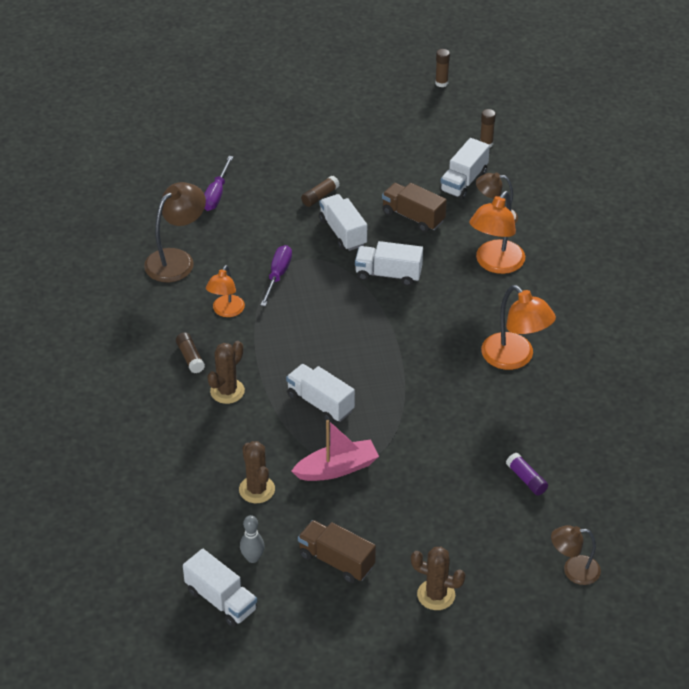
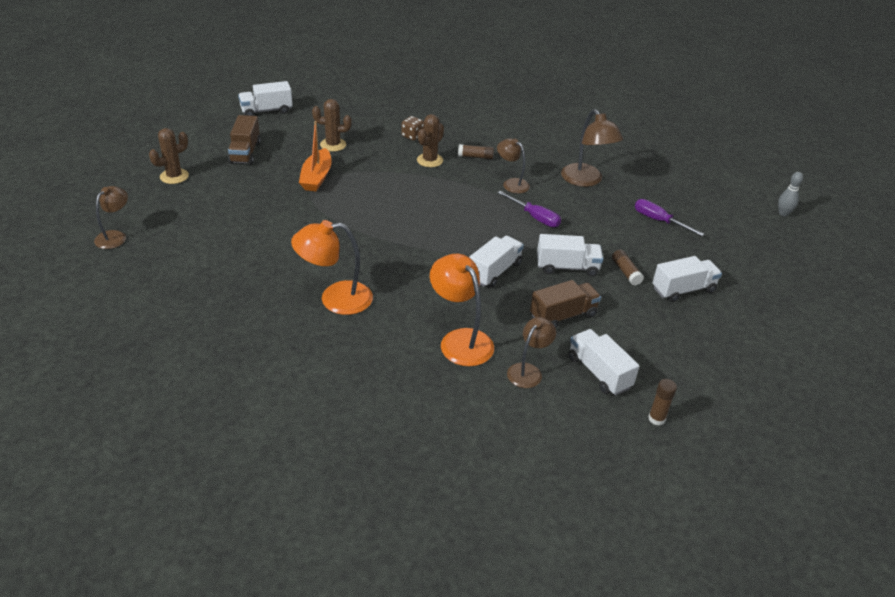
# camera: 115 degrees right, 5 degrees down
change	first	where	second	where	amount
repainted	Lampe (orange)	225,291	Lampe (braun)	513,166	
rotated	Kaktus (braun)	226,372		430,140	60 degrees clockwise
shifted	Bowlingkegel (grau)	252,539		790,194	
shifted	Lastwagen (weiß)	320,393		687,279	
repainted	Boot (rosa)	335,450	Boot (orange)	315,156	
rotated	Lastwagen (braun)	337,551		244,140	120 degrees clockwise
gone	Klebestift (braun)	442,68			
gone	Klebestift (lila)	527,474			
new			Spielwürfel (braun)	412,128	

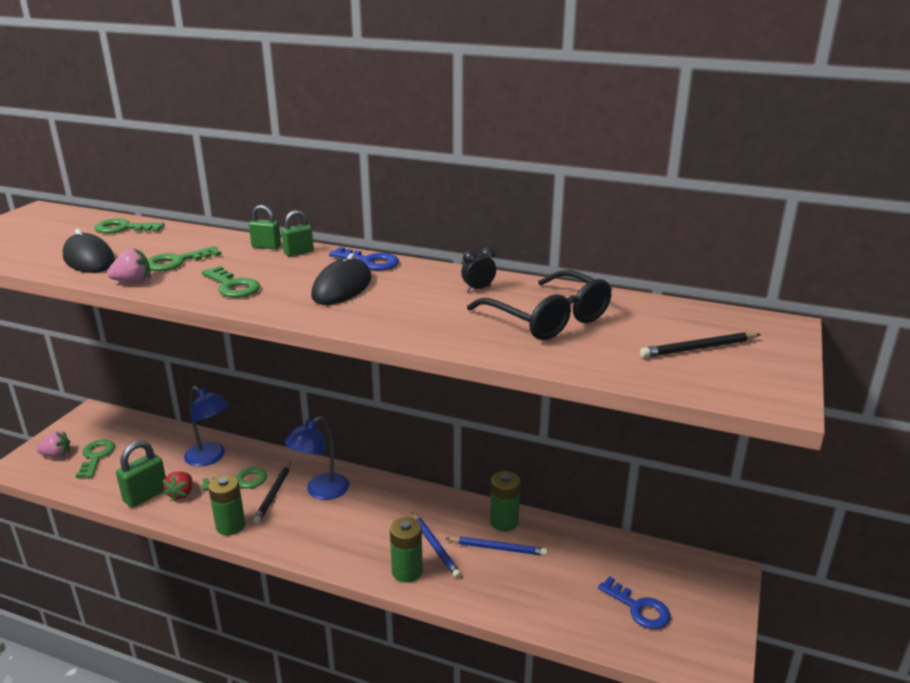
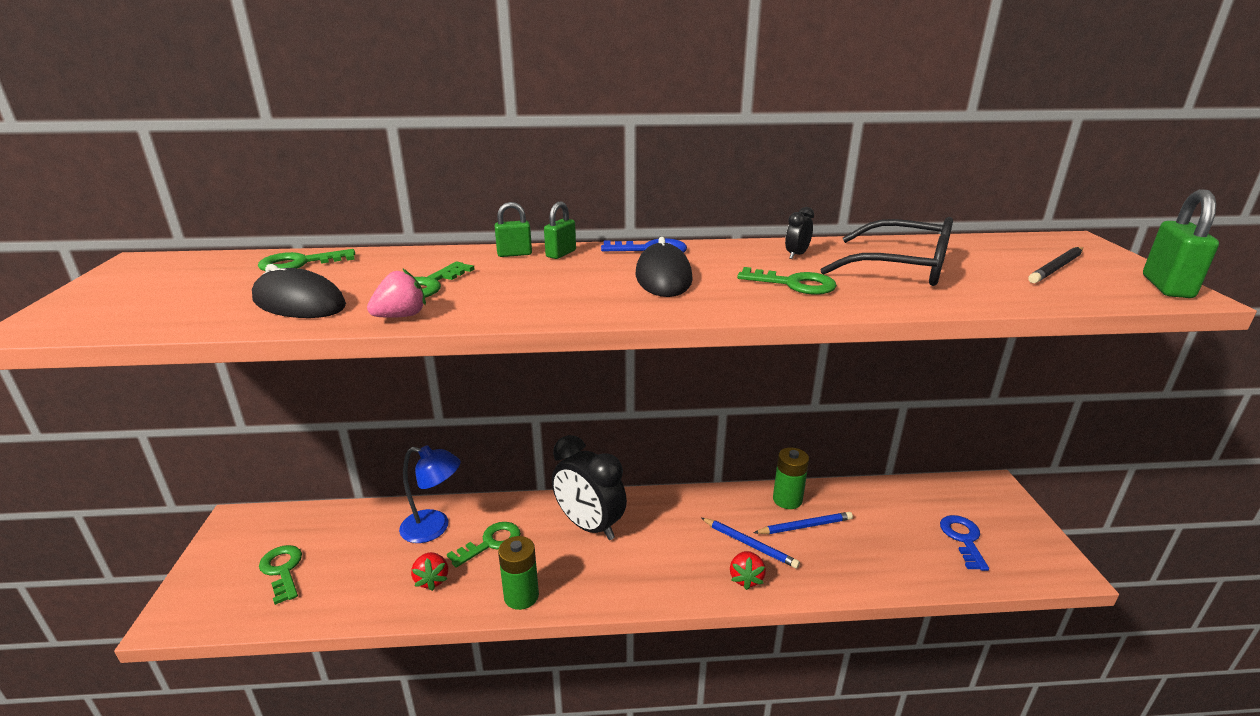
# camera: 25 degrees left, 0 degrees up
change	first	where	second	where	amount
gone	Erdbeere (rosa)	53,444			
shifted	Vorhängeschloss (grün)	141,474		1181,243	
shifted	Schlüssel (grün)	231,282		787,281	
gone	Bleistift (schwarz)	272,493			
swapped	Lampe (blau)	317,458	Wecker (schwarz)	589,487	
swapped	Batterie (grün)	406,550	Erdbeere (rot)	748,570	
rotated	Schlüssel (blau)	634,602		964,543	105 degrees counterclockwise

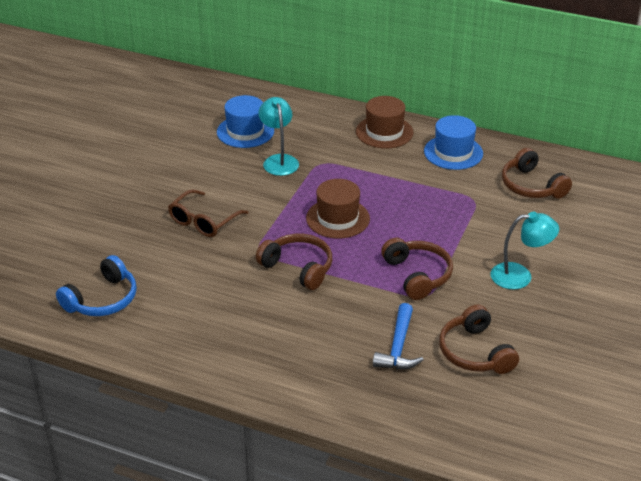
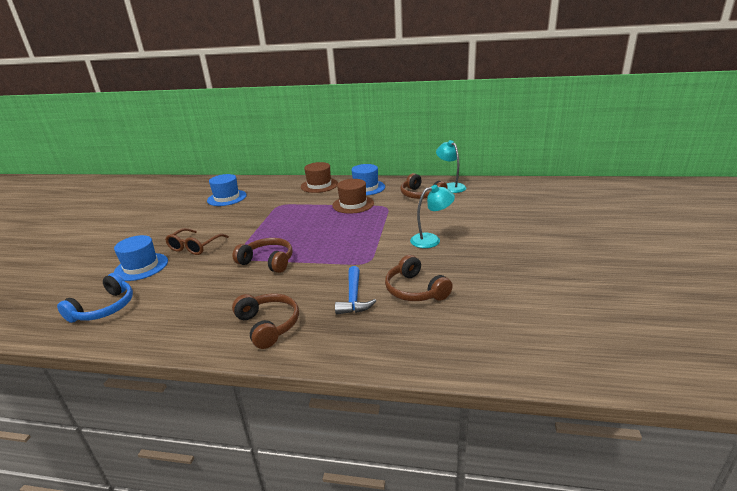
# camera: 10 degrees left, 10 degrees down
change	first	where	second	where	amount
shifted	Lampe (türkis)	278,136		451,166	
shifted	Hut (braun)	338,209		353,196	
shifted	Kopfhörer (braun)	417,269		265,321	
new			Hut (blau)	141,258	

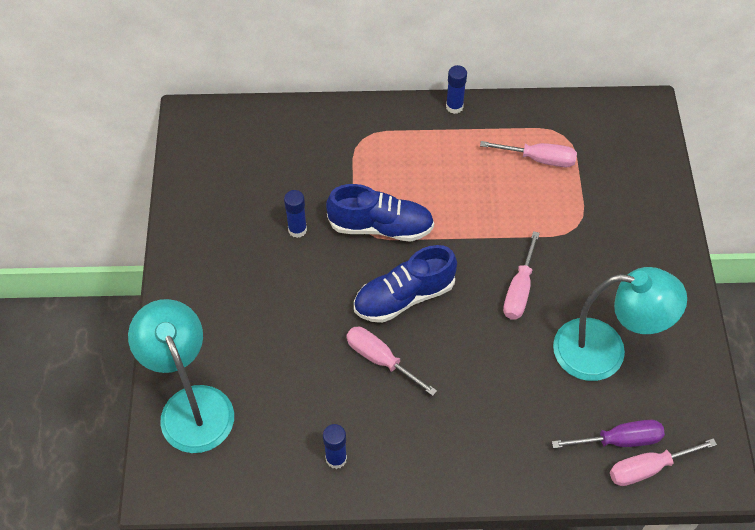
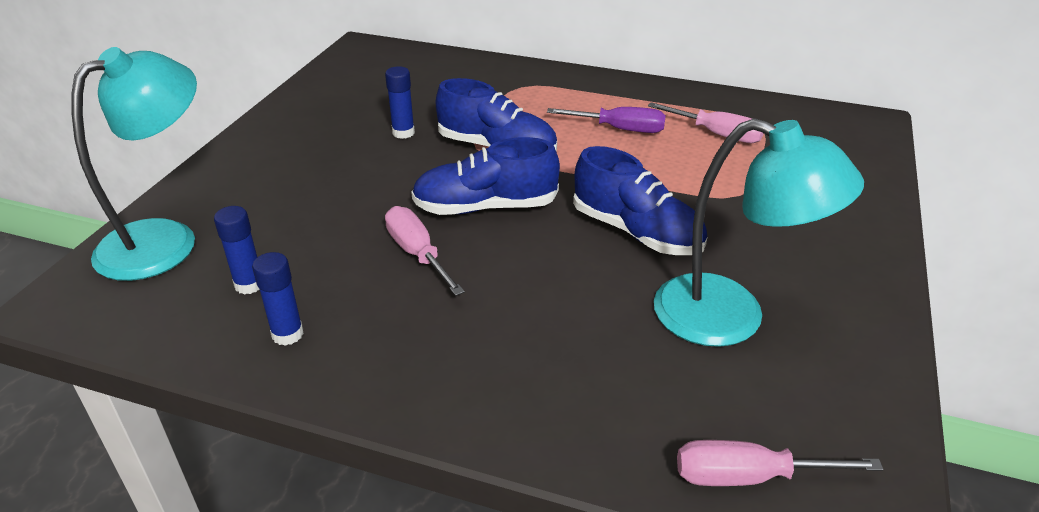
# camera: 20 degrees right, 20 degrees down
change	first	where	second	where	amount
rotated	Lampe (türkis)	181,376		134,164	45 degrees clockwise
shifted	Klebestift (blau)	456,89		237,250	
swapped	Schraubenzieher (rosa)	521,275	Schuh (blau)	640,200	
shifted	Schraubenzieher (lila)	608,434		606,120	

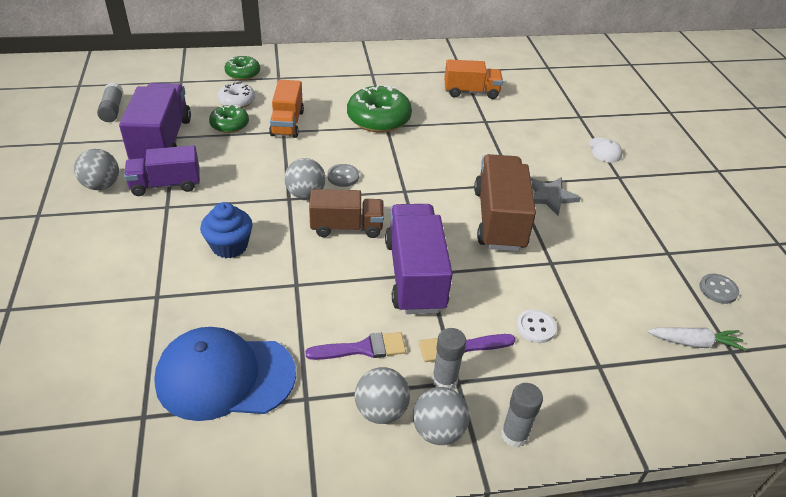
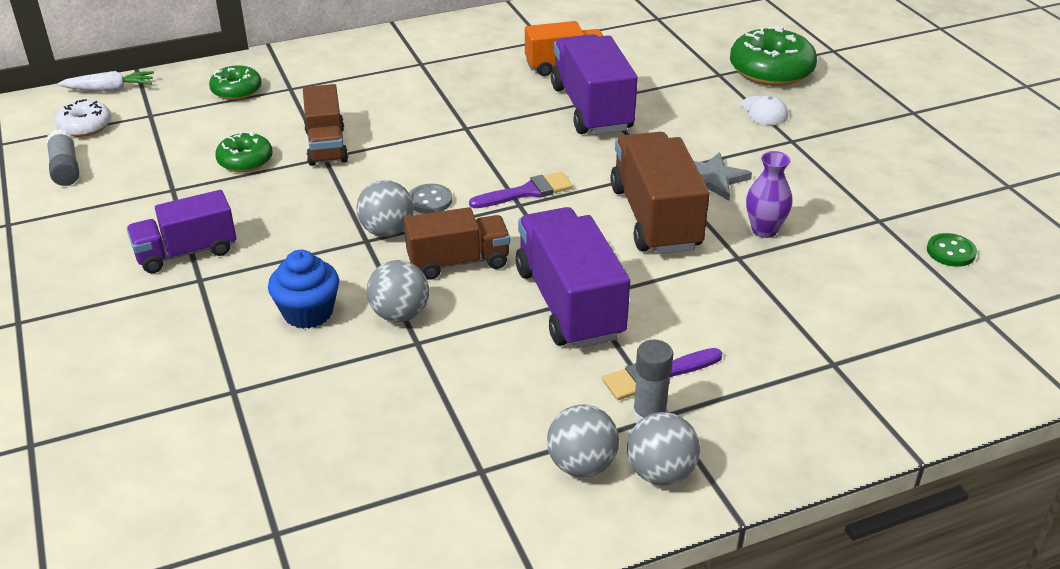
# camera: 10 degrees left, 5 degrees down
change	first	where	second	where	amount
shifted	Ball (grau)	96,169		398,291	
shifted	Lastwagen (lila)	155,121		594,84	
gone	Kappe (blau)	225,374			
shifted	Donut (weiß)	236,95		83,118	
repainted	Lastwagen (orange)	286,109	Lastwagen (braun)	325,125	
shifted	Pinsel (lila)	355,346		521,190	
shifted	Donut (grün)	379,109		773,56	
gone	Klebestift (grau)	522,415			
gone	Knopf (weiß)	536,326			
shifted	Karotte (weiß)	697,339		105,81	
repainted	Knopf (grau)	719,289	Knopf (grün)	952,250	
new			Vase (lila)	769,194	

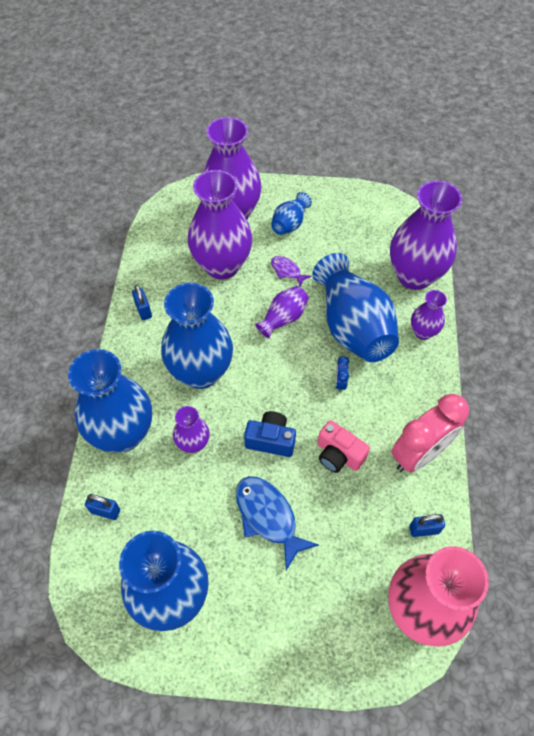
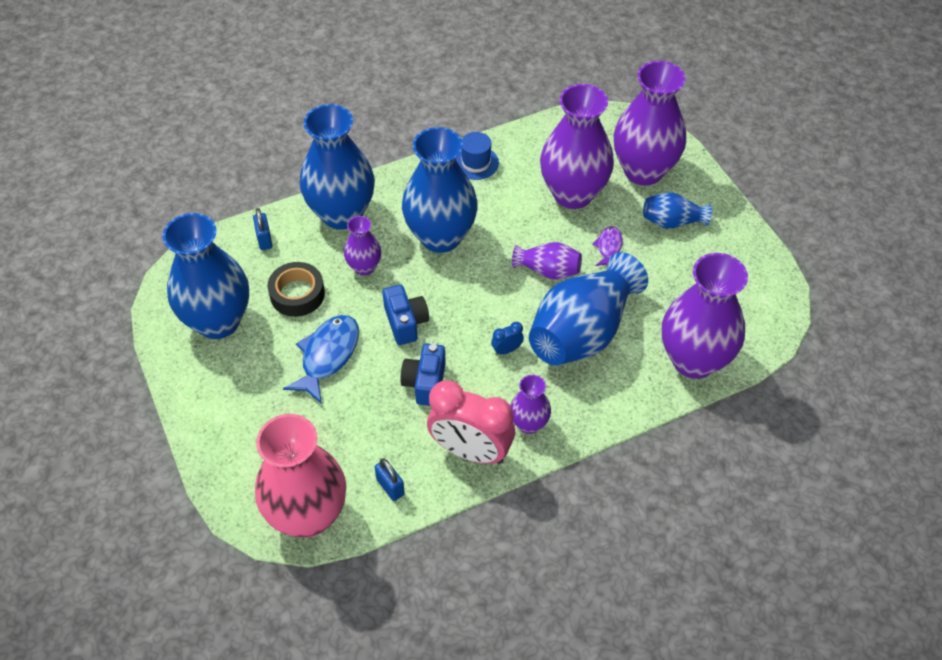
# camera: 60 degrees right, 5 degrees down
change	first	where	second	where	amount
swapped	Vorhängeschloss (blau)	142,302	Hut (blau)	477,156	
repainted	Kamera (rosa)	344,446	Kamera (blau)	423,375	
shifted	Vase (lila)	429,315		530,404	
new			Klebeband (schwarz)	296,289	

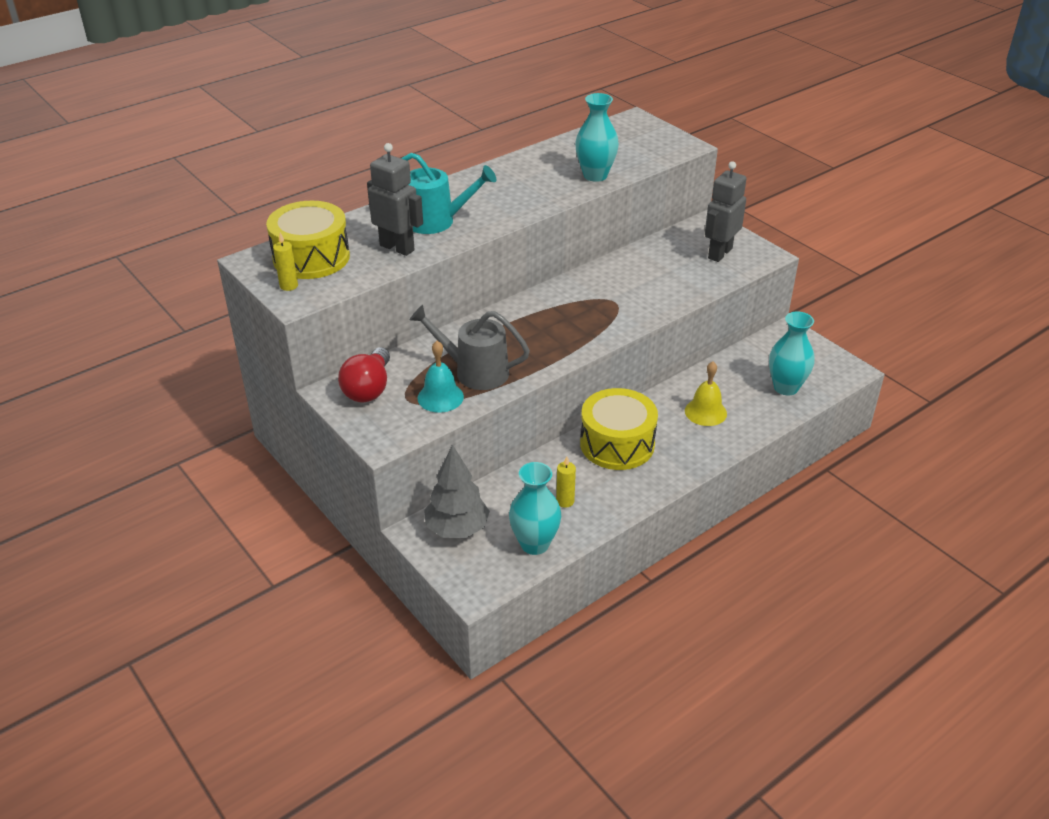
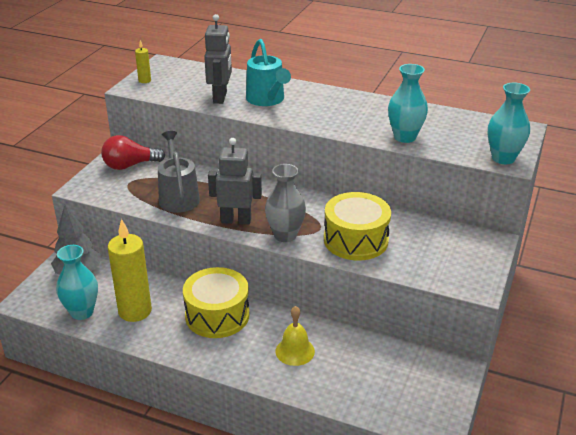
# camera: 60 degrees right, 5 degrees down
change	first	where	second	where	amount
shifted	Trommel (gelb)	308,240		357,226	
gone	Glocke (türkis)	440,377			
scaled	Kerze (gelb)	566,482		130,270	x2.25
shifted	Roboter (grau)	726,211		235,181	
shifted	Vase (türkis)	792,353		509,123	
new			Vase (grau)	285,203	

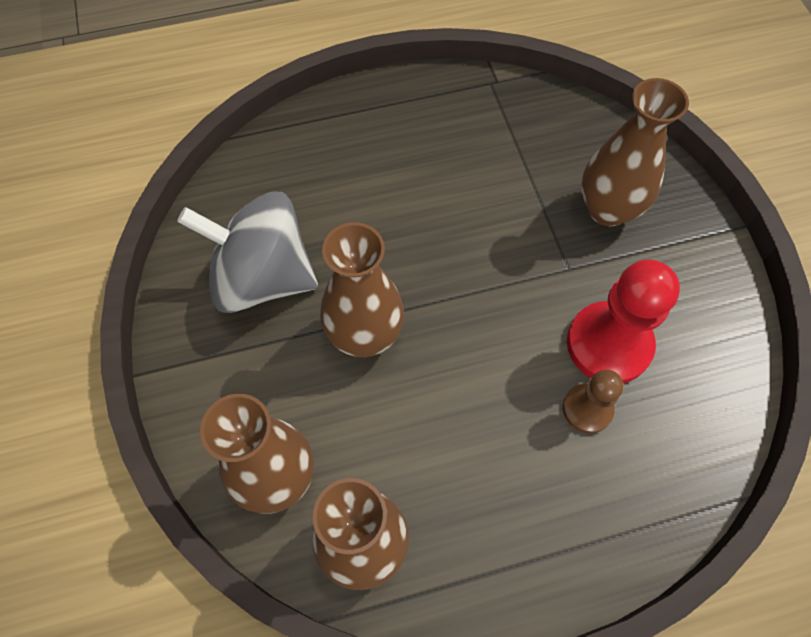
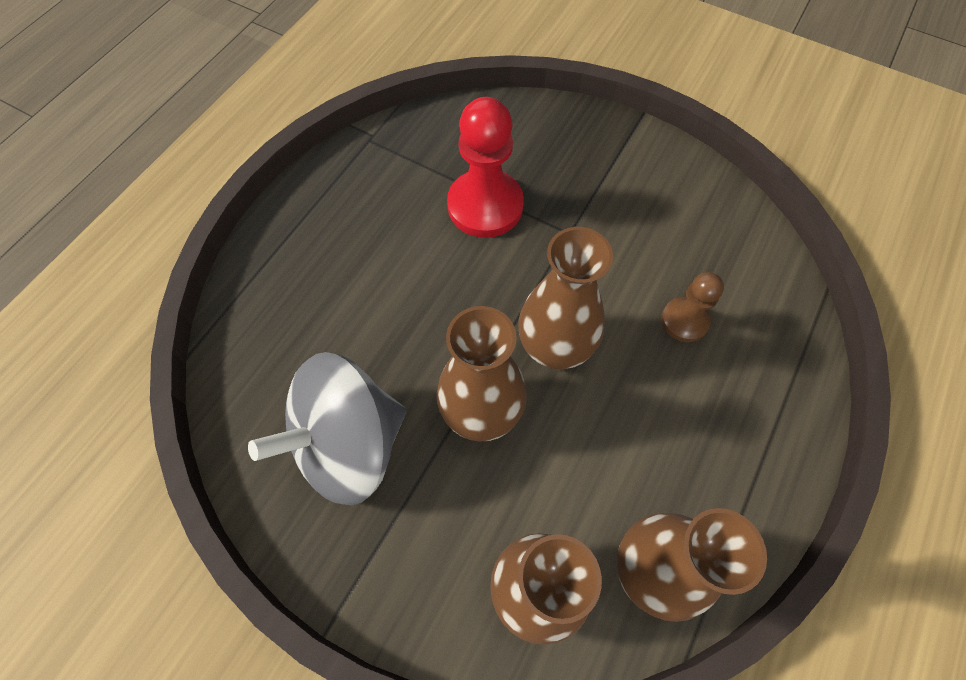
# camera: 45 degrees left, 0 degrees up
change	first	where	second	where	amount
shifted	Bauer (rot)	623,321		485,167	
shifted	Vase (braun)	635,152		565,298	

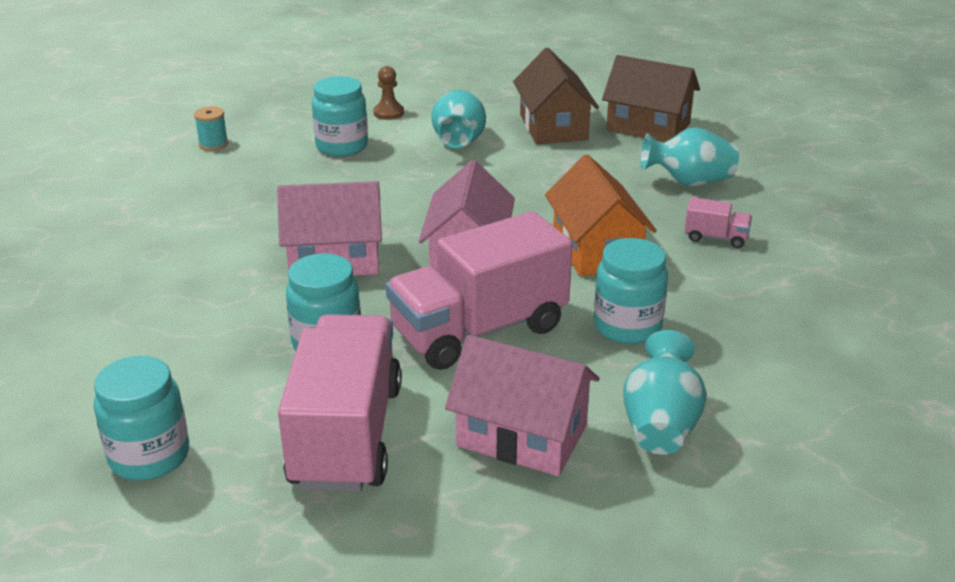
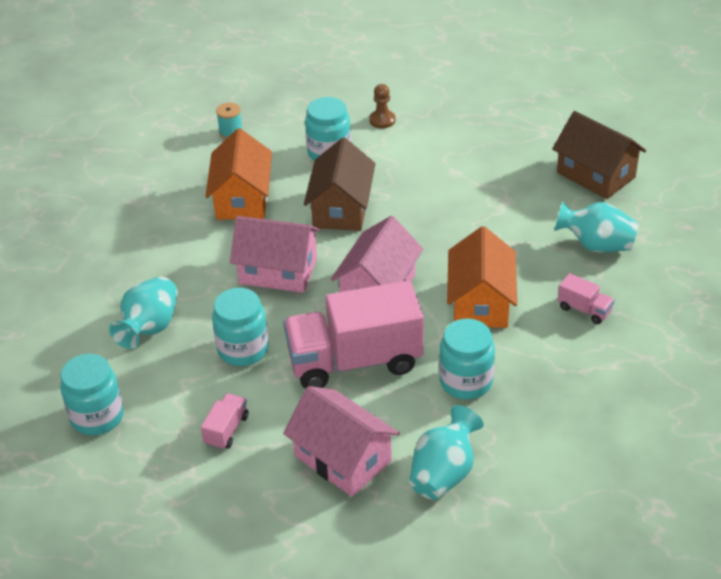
# camera: 20 degrees right, 10 degrees up
change	first	where	second	where	amount
scaled	Lastwagen (rosa)	340,403		224,421	x0.41
shifted	Vase (türkis)	458,119		143,312	
shifted	Haus (braun)	556,96		340,184	
new			Haus (orange)	238,174	

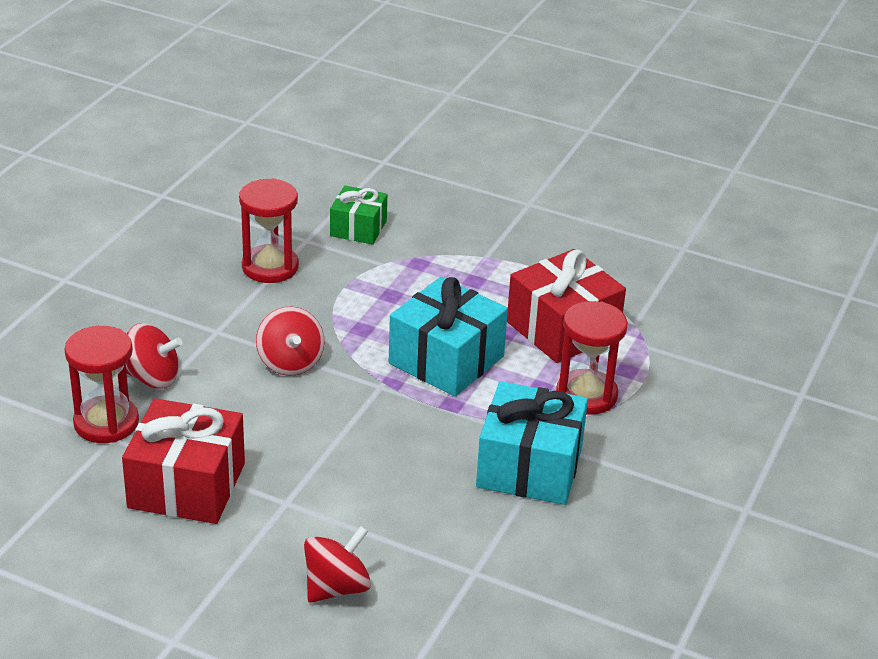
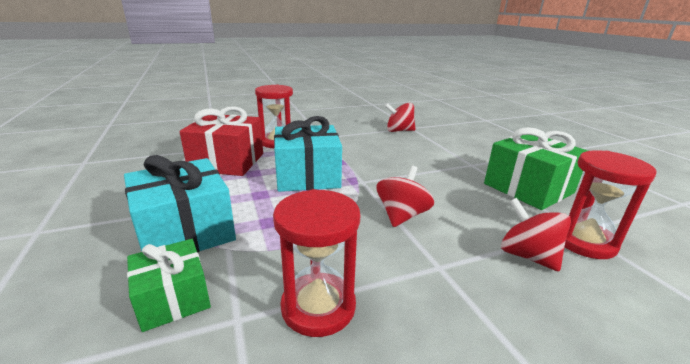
# camera: 135 degrees left, 10 degrees down
change	first	where	second	where	amount
repainted	Geschenk (rot)	183,461	Geschenk (grün)	536,168	
shifted	Kreisel (rot)	337,564		400,117	
shifted	Geschenk (türkis)	532,443		180,203	

